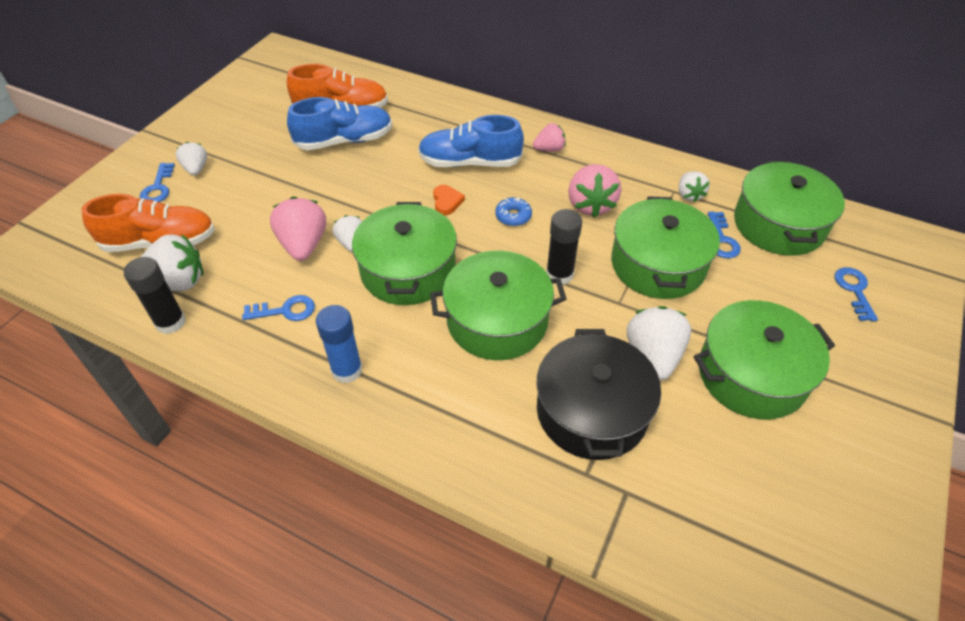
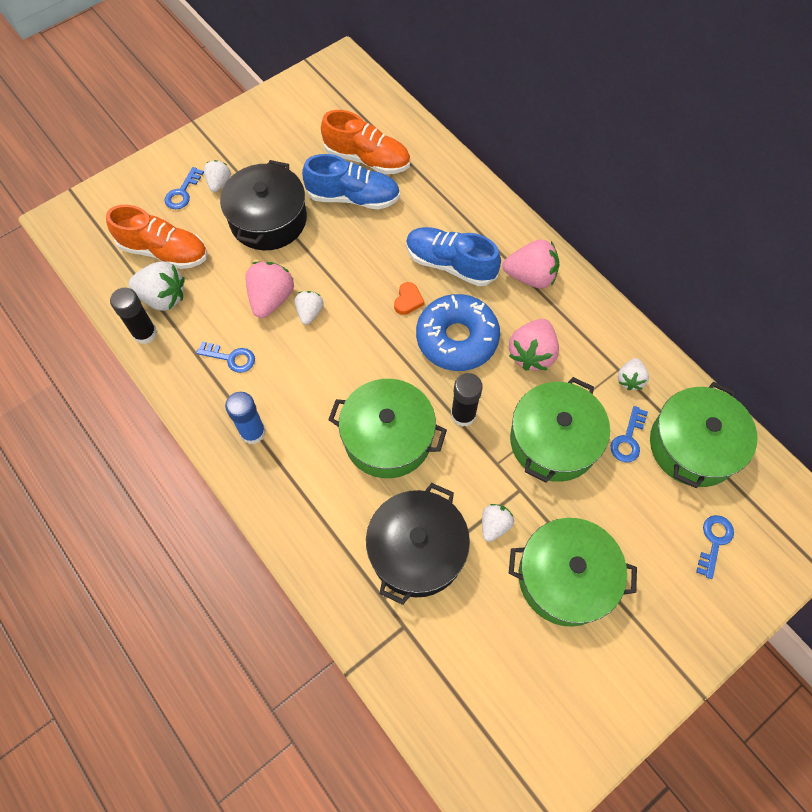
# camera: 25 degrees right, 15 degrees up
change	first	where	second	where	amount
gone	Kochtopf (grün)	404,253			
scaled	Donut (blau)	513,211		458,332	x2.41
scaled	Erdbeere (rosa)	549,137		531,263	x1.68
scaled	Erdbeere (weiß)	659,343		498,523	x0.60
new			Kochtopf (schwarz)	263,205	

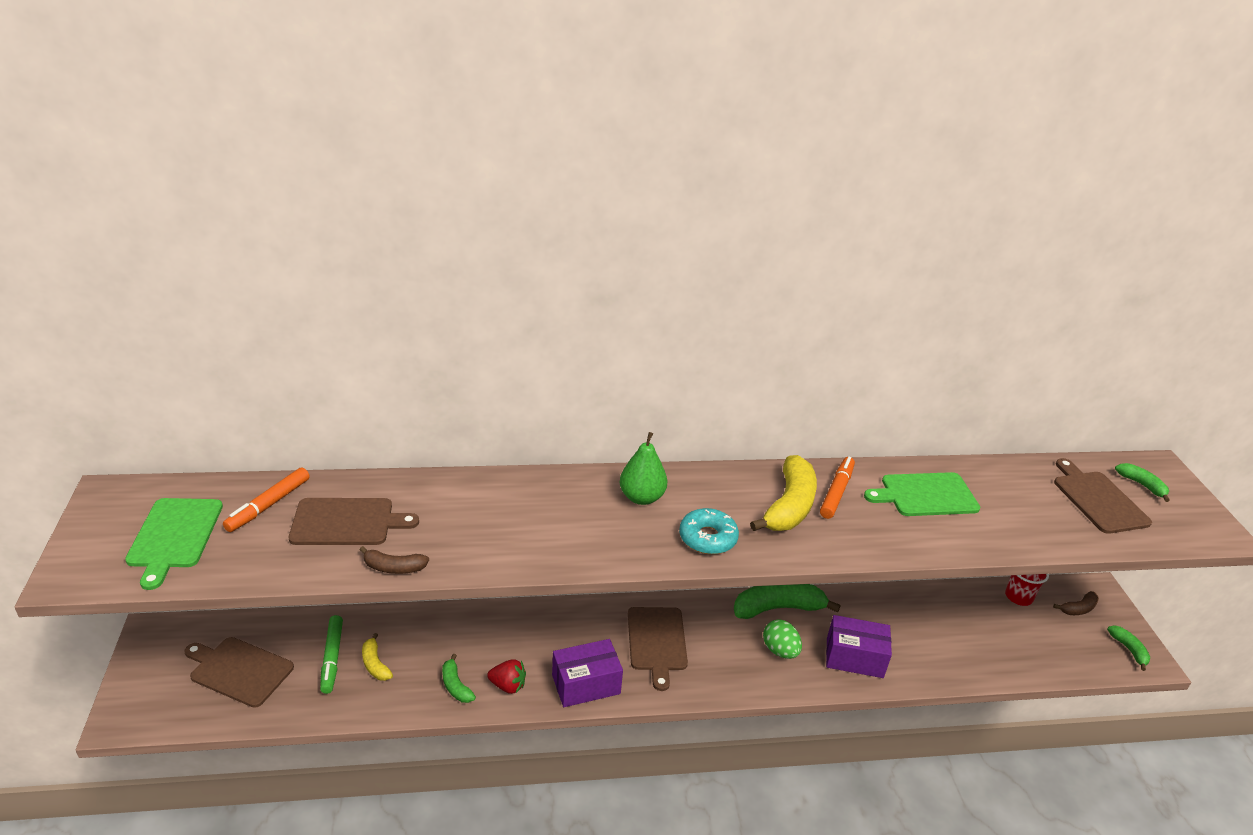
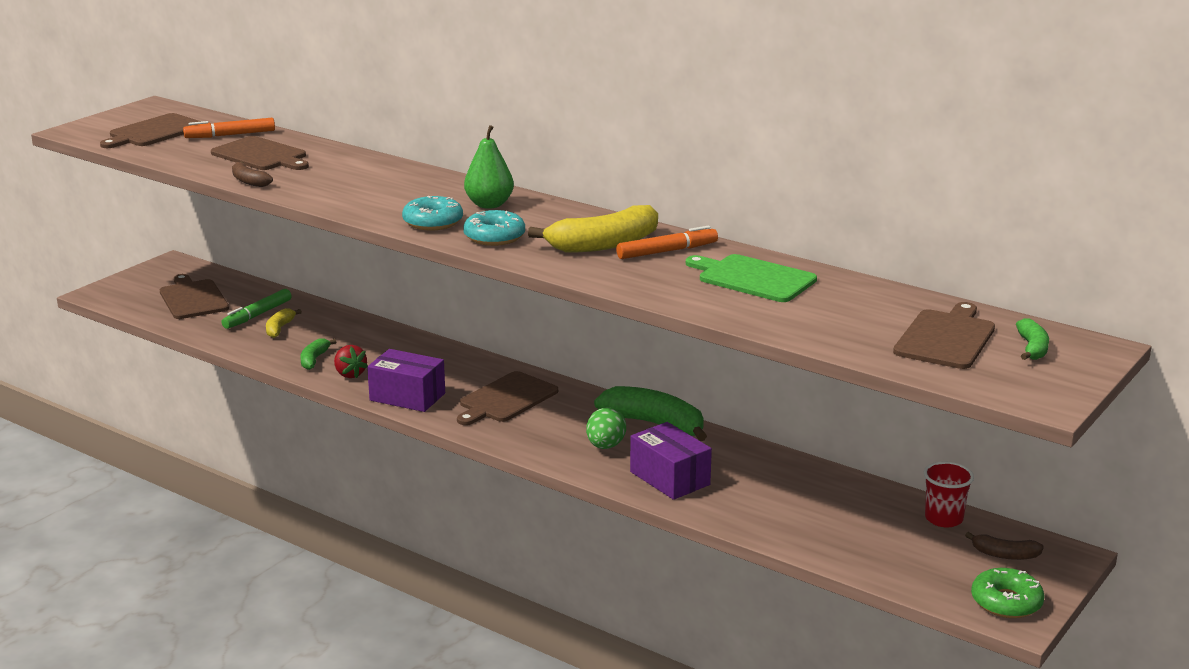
# camera: 45 degrees right, 10 degrees down
change	first	where	second	where	amount
repainted	Schneidebrett (grün)	174,544	Schneidebrett (braun)	151,130	
swapped	Banane (grün)	1128,648	Donut (grün)	1008,593	
new			Donut (türkis)	432,213	

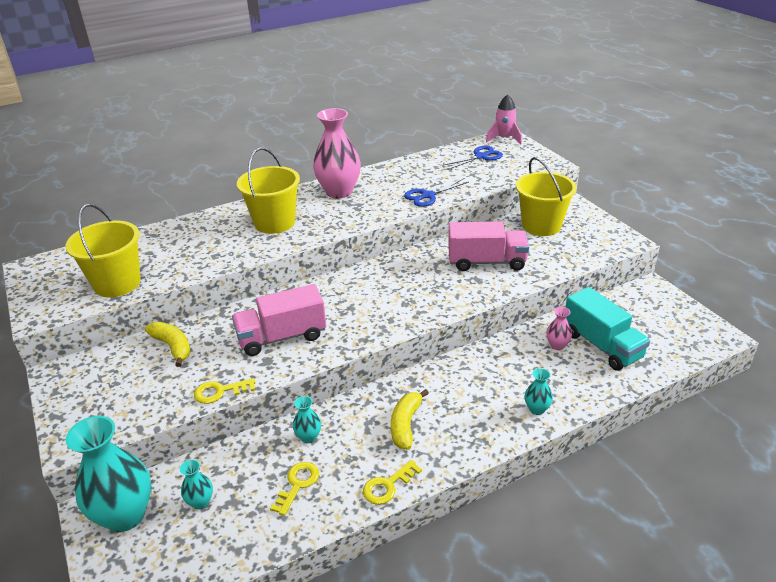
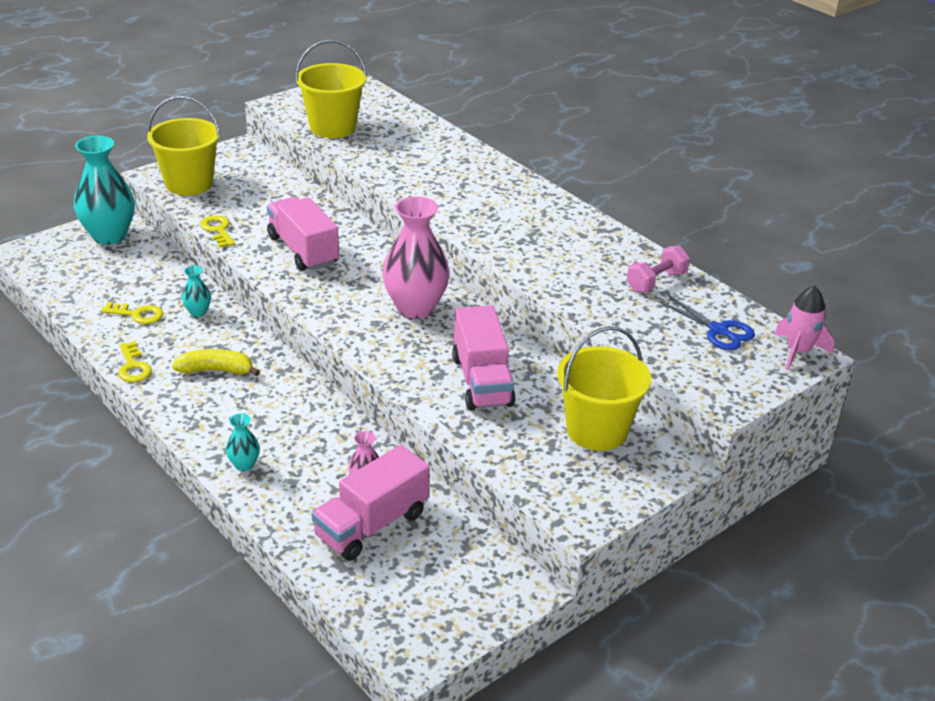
# camera: 75 degrees right, 0 degrees up
change	first	where	second	where	amount
gone	Banane (gelb)	168,344			
gone	Vase (türkis)	196,484			
shifted	Eimer (gelb)	268,190		184,146	
shifted	Vase (rosa)	337,153		416,257	
rotated	Schlüssel (gelb)	392,482		135,361	150 degrees counterclockwise
gone	Schere (blau)	436,193			
repainted	Lastwagen (türkis)	608,329	Lastwagen (rosa)	370,503	
new			Hantel (rosa)	658,269	

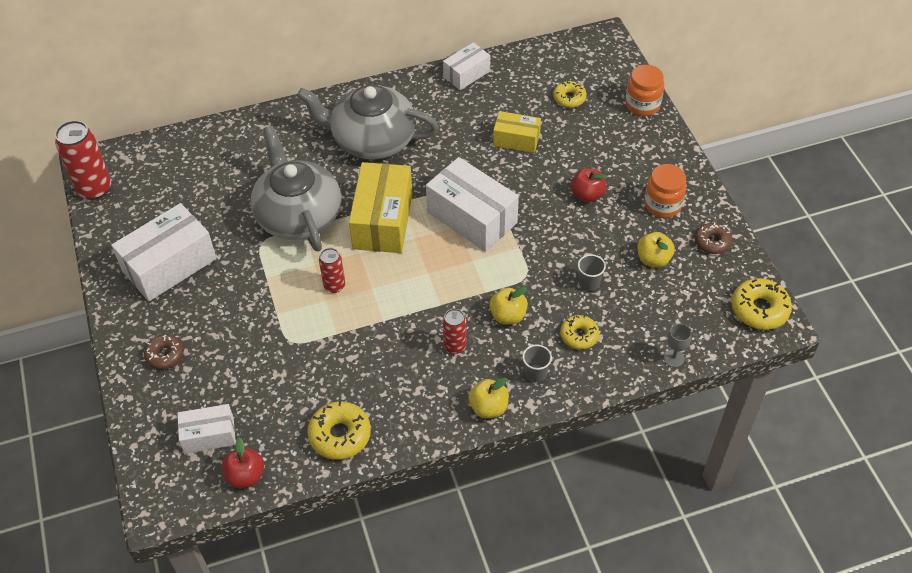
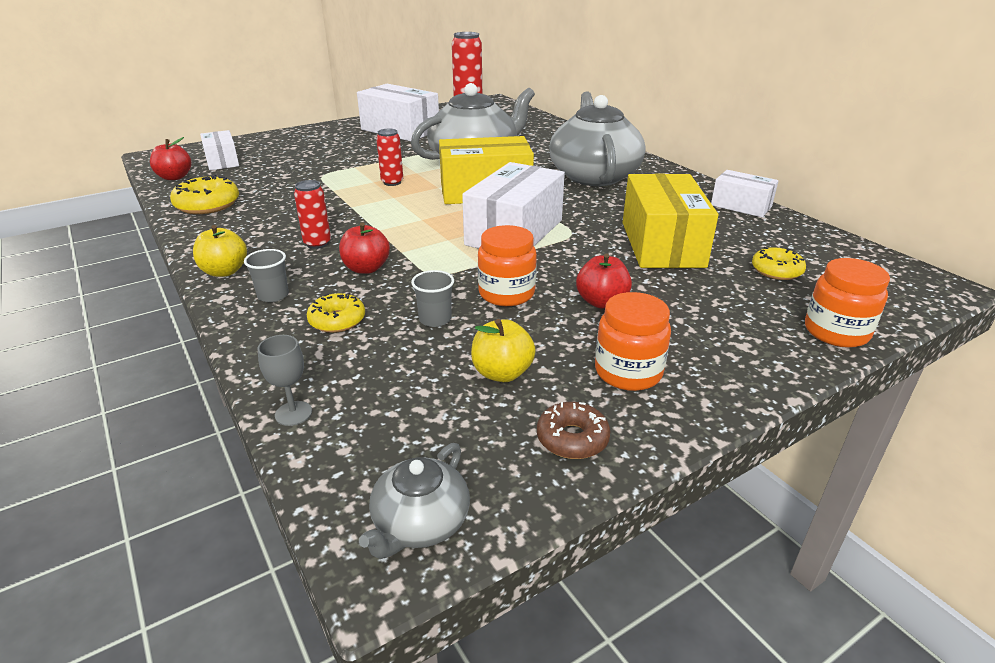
# camera: 75 degrees right, 20 degrees down
change	first	where	second	where	amount
gone	Donut (braun)	164,352			
repainted	Apfel (gelb)	508,305	Apfel (rot)	364,248	
scaled	Schachtel (gelb)	517,132		670,220	x1.75
swapped	Donut (gelb)	761,304	Teekanne (grau)	414,501	
new			Einmachglas (orange)	507,265	

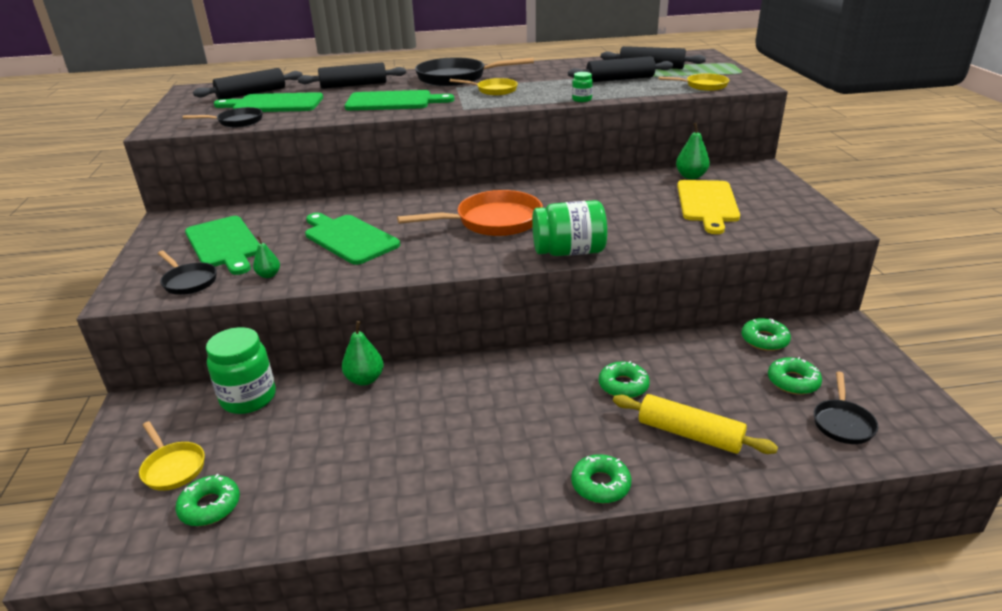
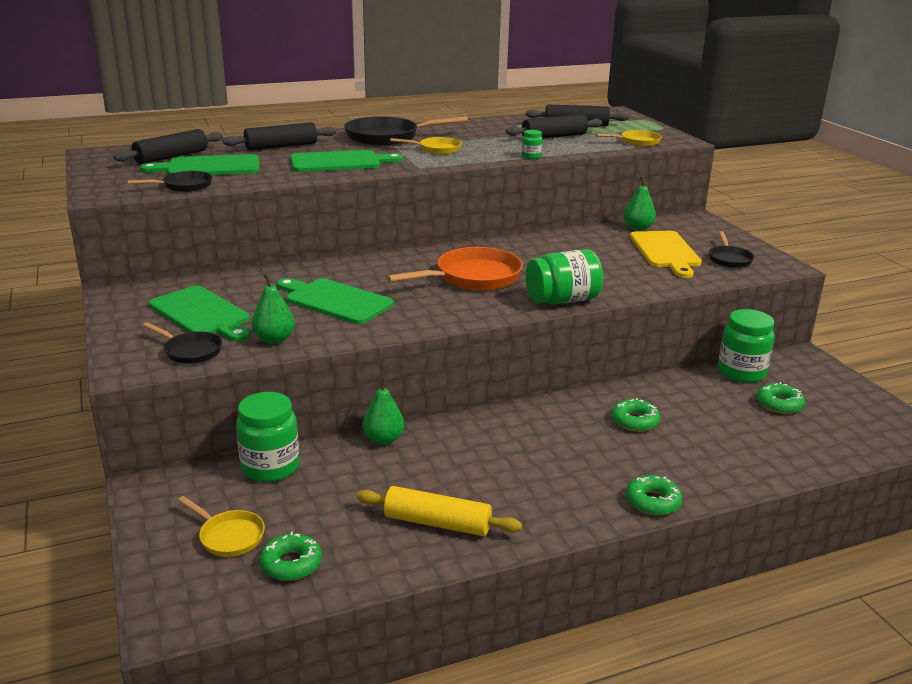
# camera: 15 degrees left, 5 degrees down
change	first	where	second	where	amount
scaled	Birne (grün)	266,257		273,308	x1.58
shifted	Nudelholz (gelb)	695,424		439,511	
swapped	Donut (grün)	766,334	Einmachglas (grün)	746,346	
shifted	Pfanne (schwarz)	846,408		731,249	

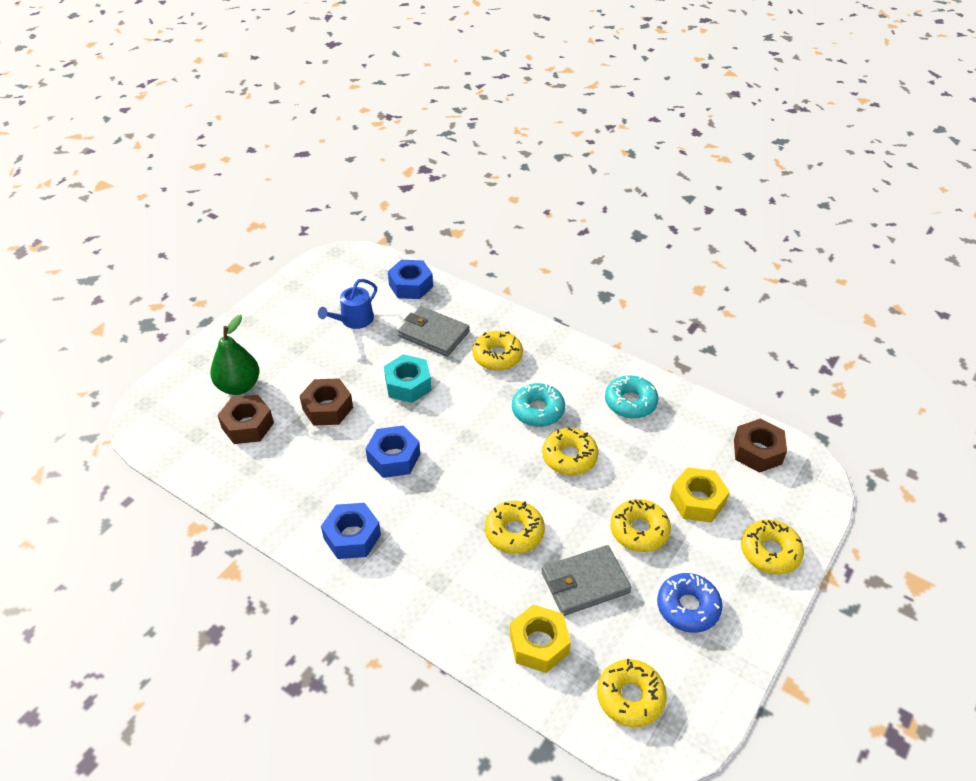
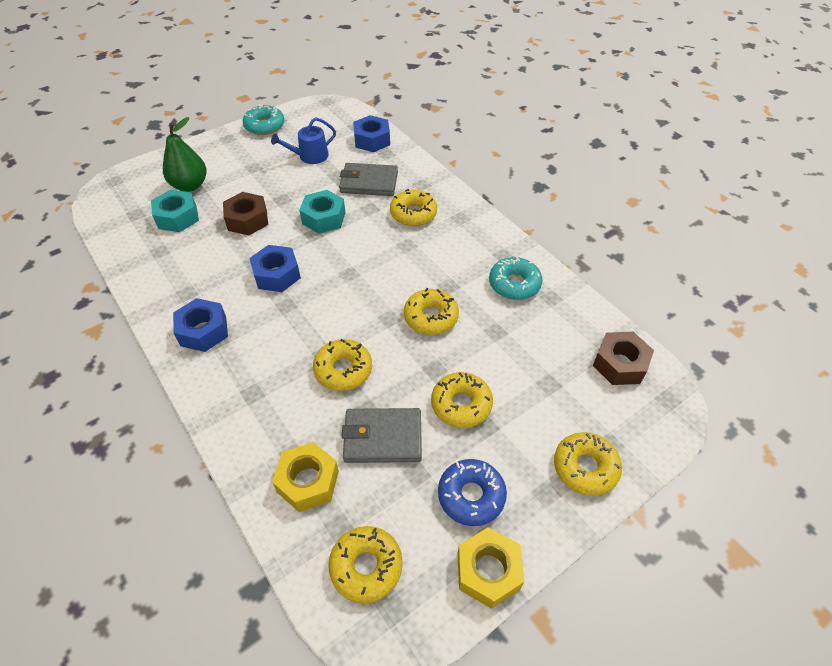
# camera: 20 degrees right, 5 degrees up
change	first	where	second	where	amount
repainted	Sechskantmutter (braun)	245,419	Sechskantmutter (türkis)	175,211	
rotated	Geldbörse (grau)	434,331		368,179	45 degrees counterclockwise
shifted	Donut (türkis)	538,405		264,119	
shifted	Sechskantmutter (gelb)	700,495		491,568	

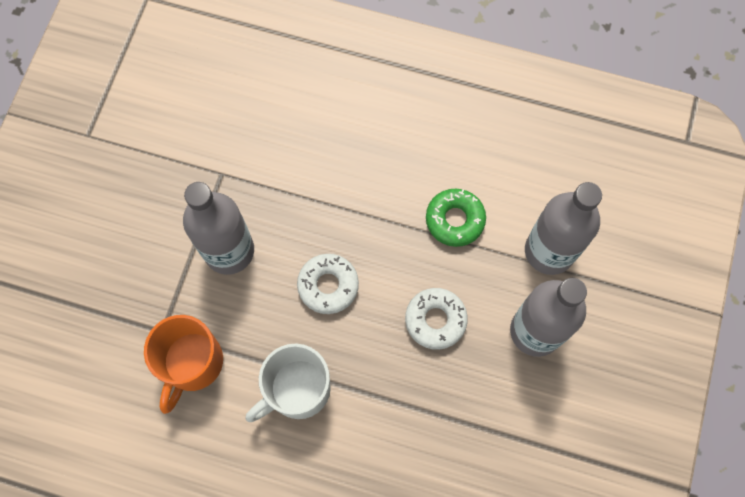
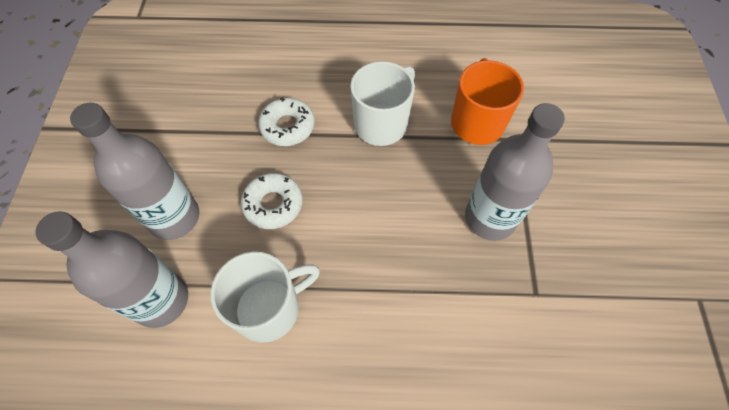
# camera: 165 degrees right, 10 degrees down
change	first	where	second	where	amount
shifted	Donut (weiß)	328,284		286,121	
swapped	Donut (grün)	456,218	Tasse (weiß)	265,297	

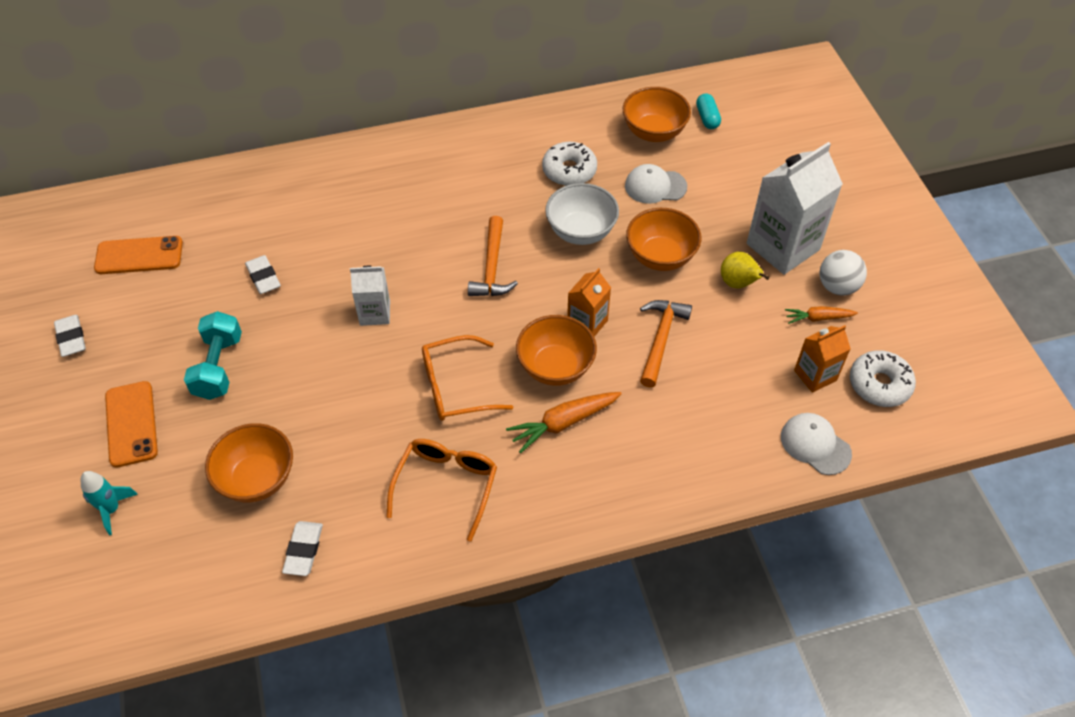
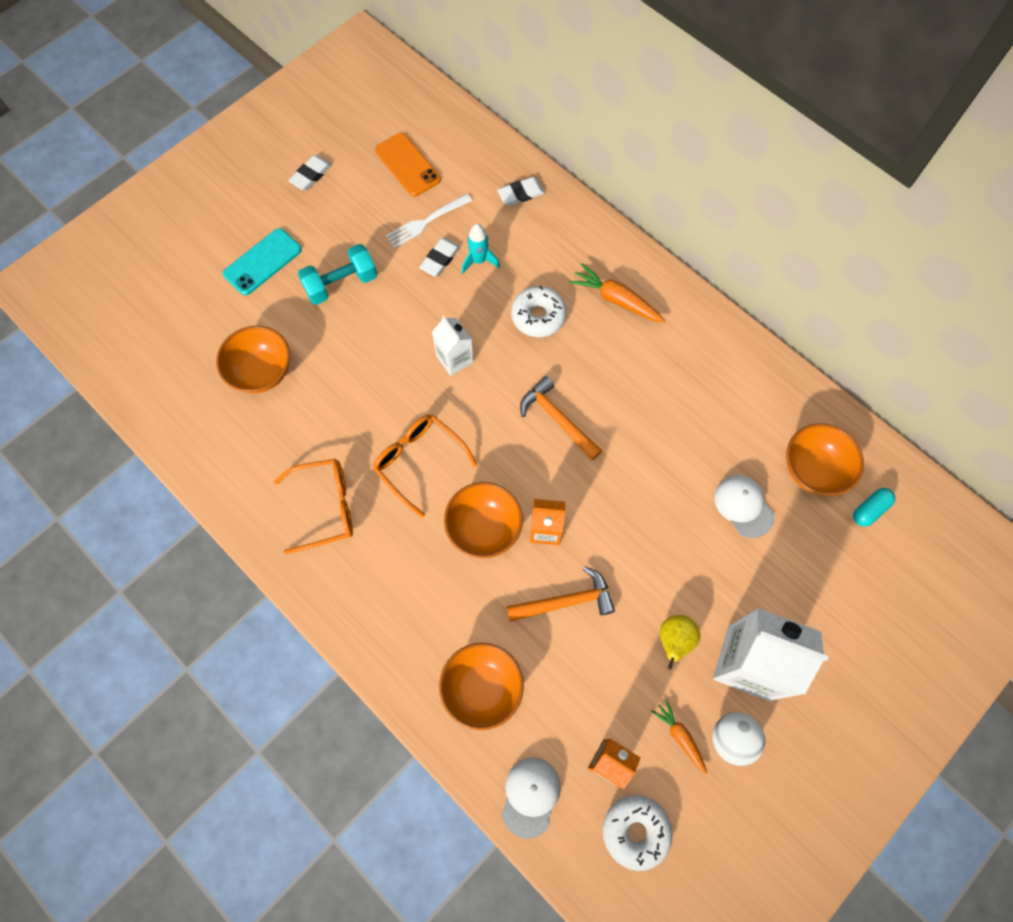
# camera: 60 degrees right, 15 degrees up
change	first	where	second	where	amount
shifted	Rakete (türkis)	109,503		480,249	
repainted	Handy (orange)	131,424	Handy (türkis)	262,261	
shifted	Radiergummi (weiß)	302,548		521,191	
rotated	Hammer (orange)	493,256		561,418	75 degrees clockwise
shifted	Karotte (orange)	564,422		617,292	
shifted	Donut (weiß)	569,164		539,311	
gone	Schüssel (weiß)	582,214			
shifted	Schüssel (orange)	664,239		481,686	
new			Gabel (weiß)	429,221	

